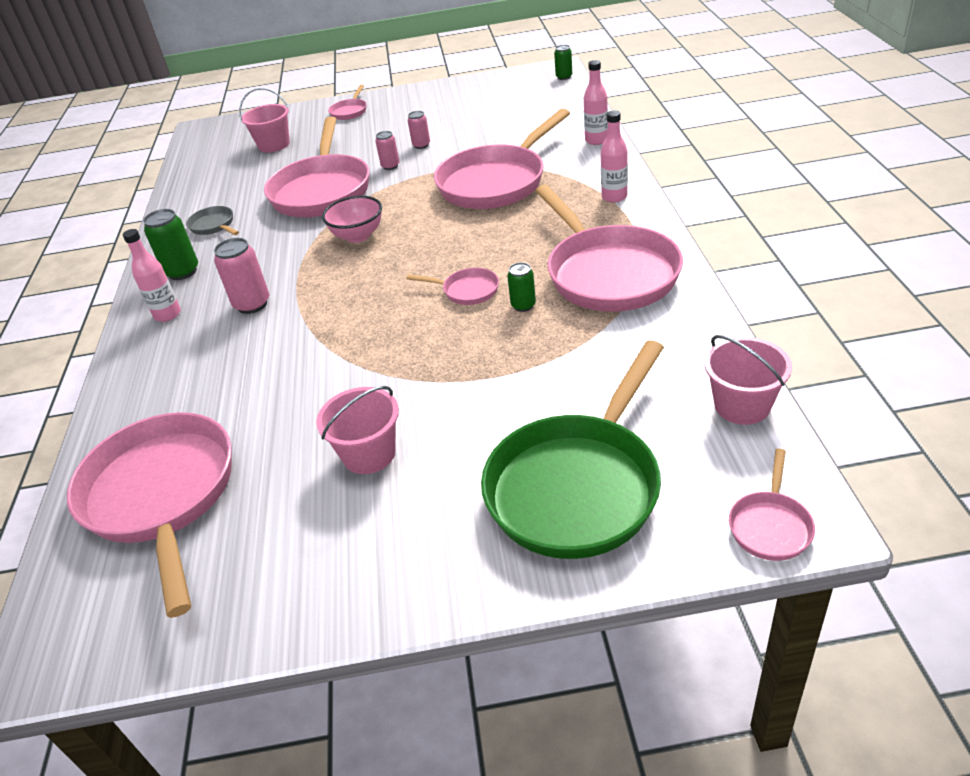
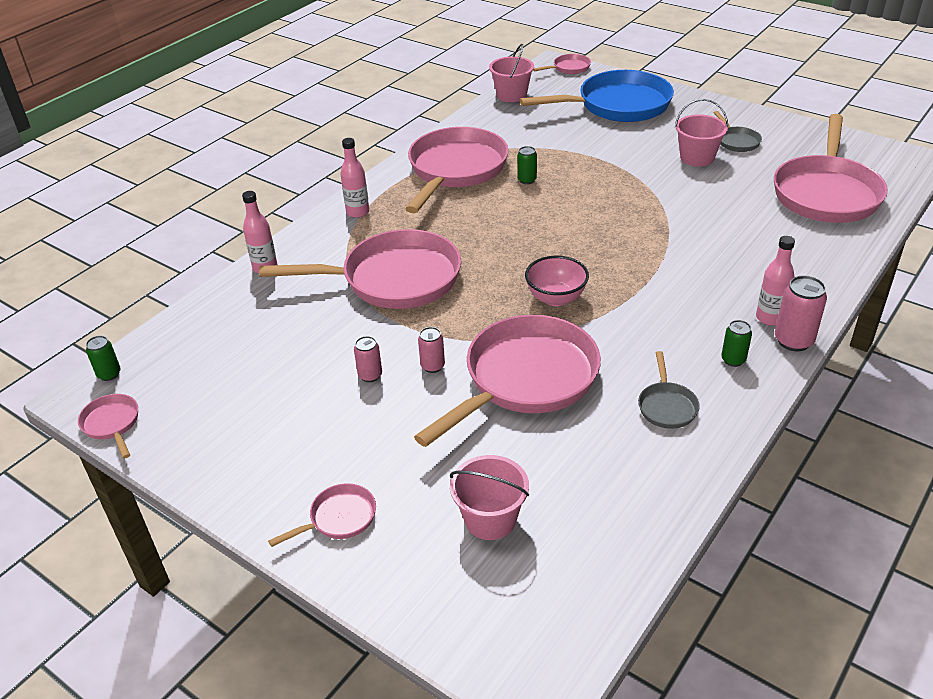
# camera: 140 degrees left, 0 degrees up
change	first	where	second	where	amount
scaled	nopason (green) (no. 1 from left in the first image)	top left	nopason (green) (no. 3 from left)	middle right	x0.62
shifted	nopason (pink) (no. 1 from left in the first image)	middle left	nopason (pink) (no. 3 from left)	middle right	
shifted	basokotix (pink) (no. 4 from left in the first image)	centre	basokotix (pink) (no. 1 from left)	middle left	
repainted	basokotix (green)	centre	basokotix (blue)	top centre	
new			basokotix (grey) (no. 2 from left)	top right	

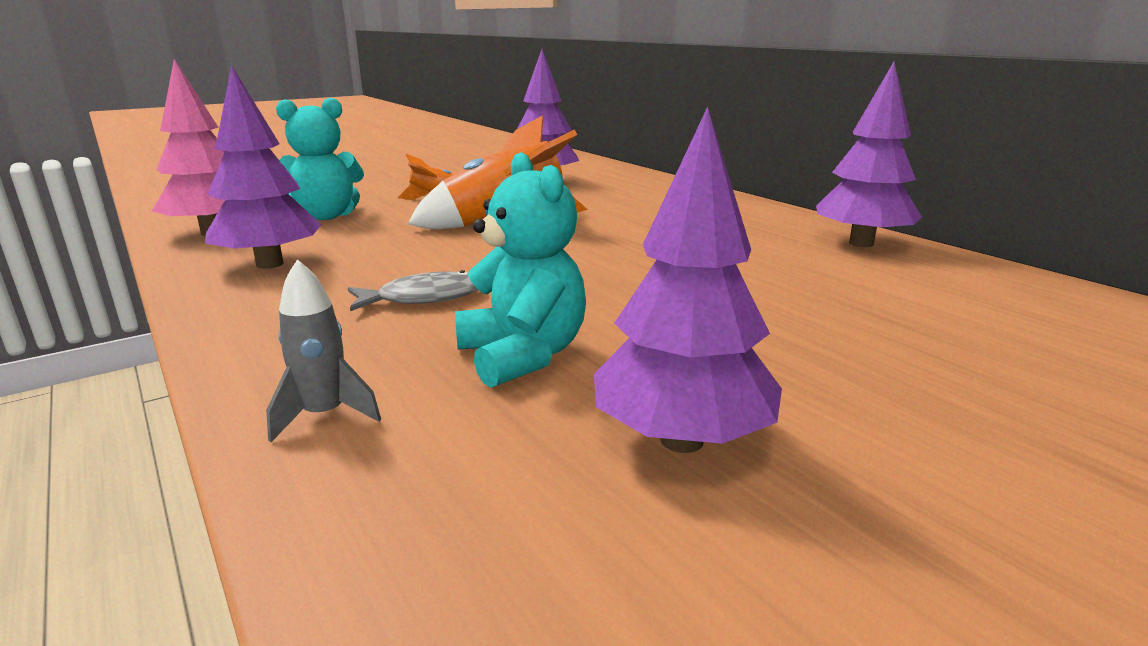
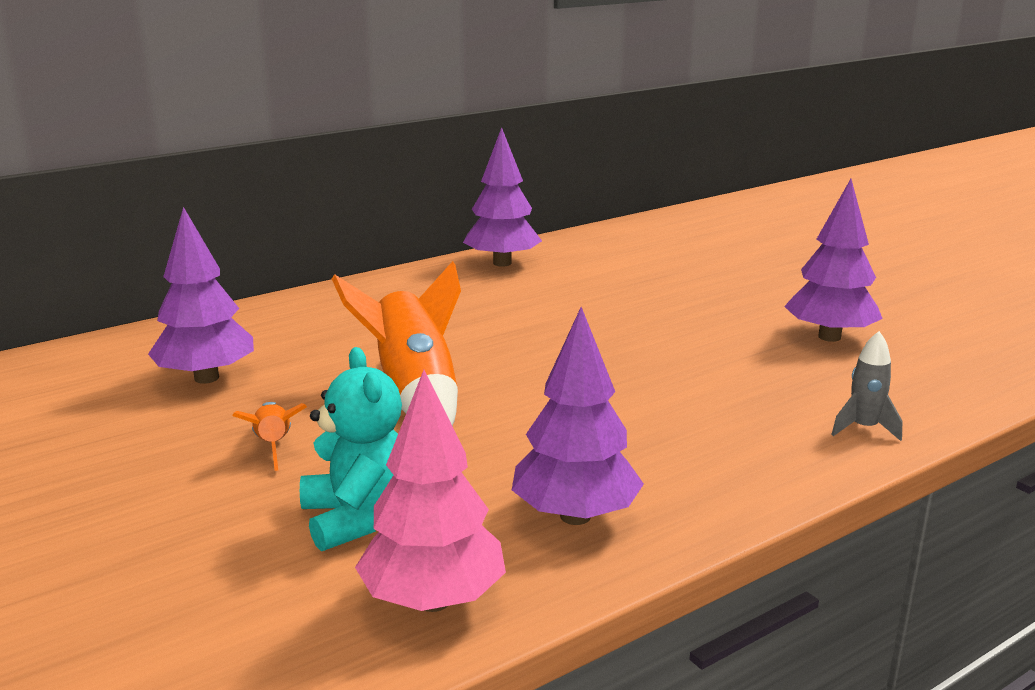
# camera: 90 degrees left, 0 degrees up
change	first	where	second	where	amount
gone	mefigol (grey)	centre			
gone	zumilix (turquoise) (no. 2 from left)	centre			

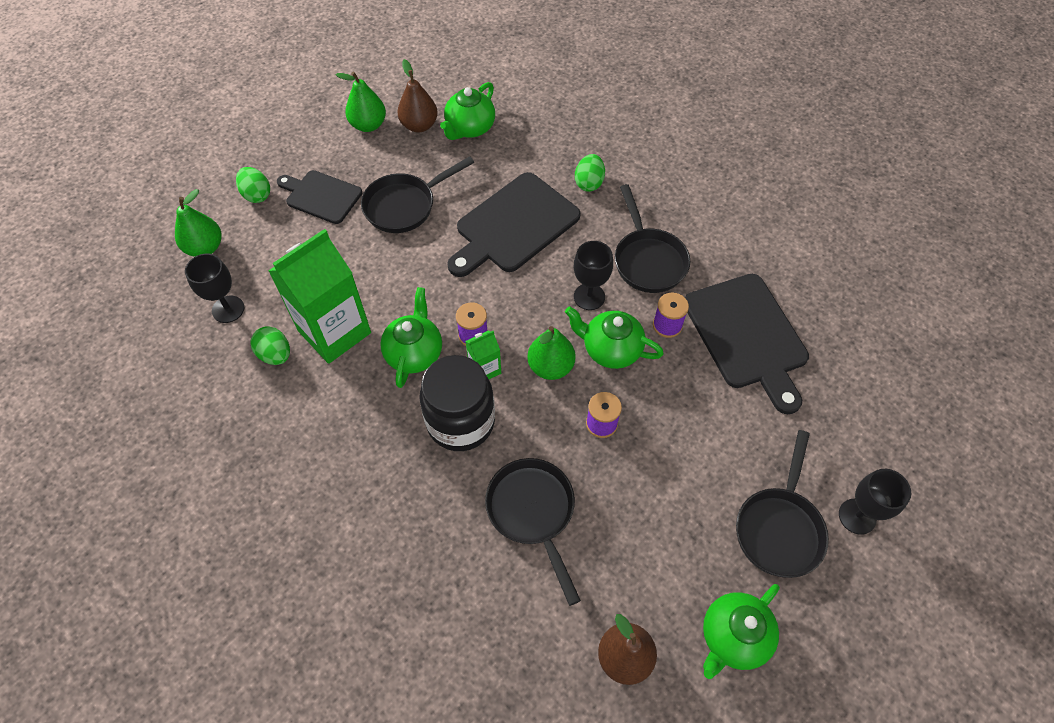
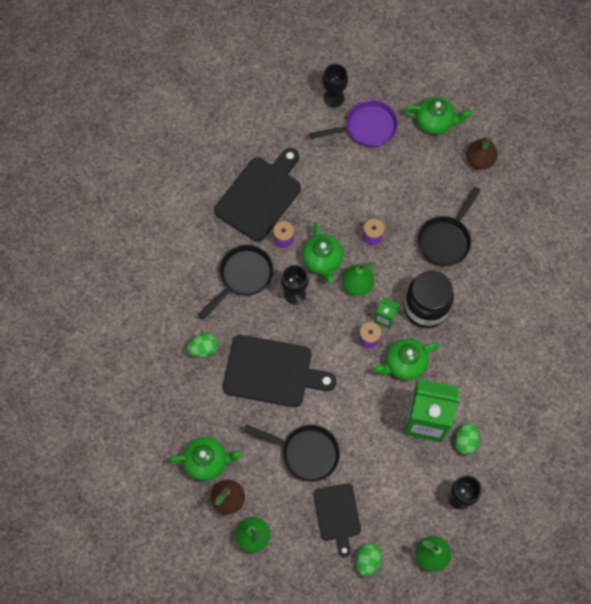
# camera: 125 degrees left, 10 degrees up
change	first	where	second	where	amount
repainted	basokotix (black) (no. 4 from left)	bottom right	basokotix (purple)	top centre	

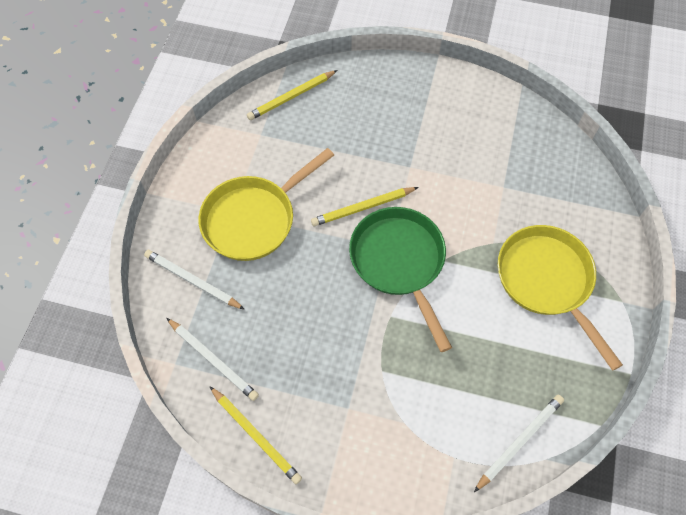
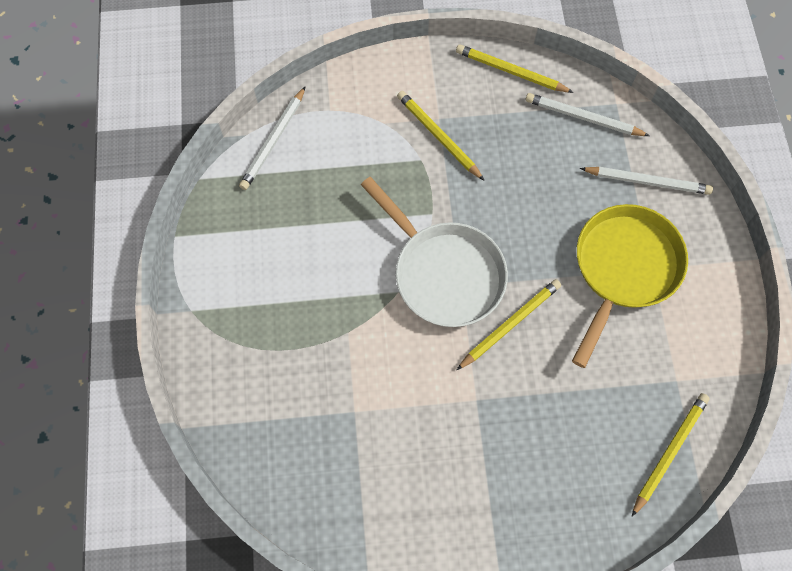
# camera: 160 degrees right, 5 degrees up
change	first	where	second	where	amount
repainted	basokotix (green)	centre	basokotix (white)	centre	
gone	basokotix (yellow) (no. 2 from left)	middle right			
new			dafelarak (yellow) (no. 1 from left)	top centre	

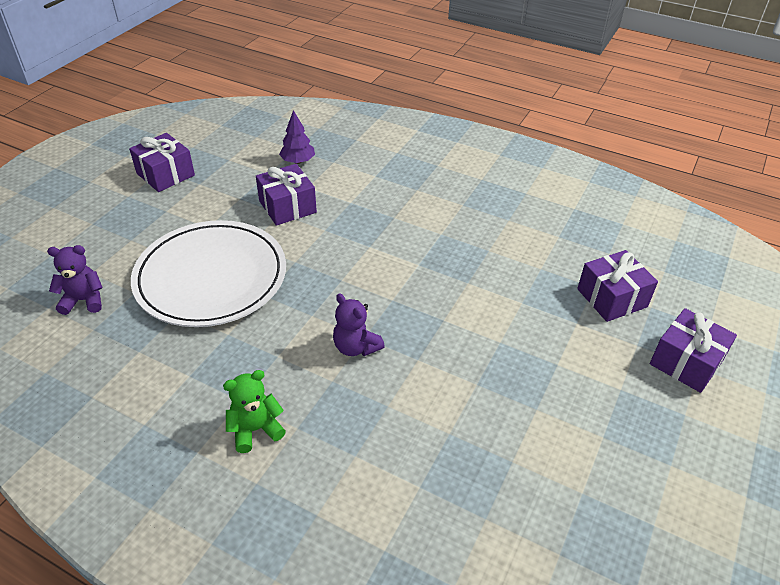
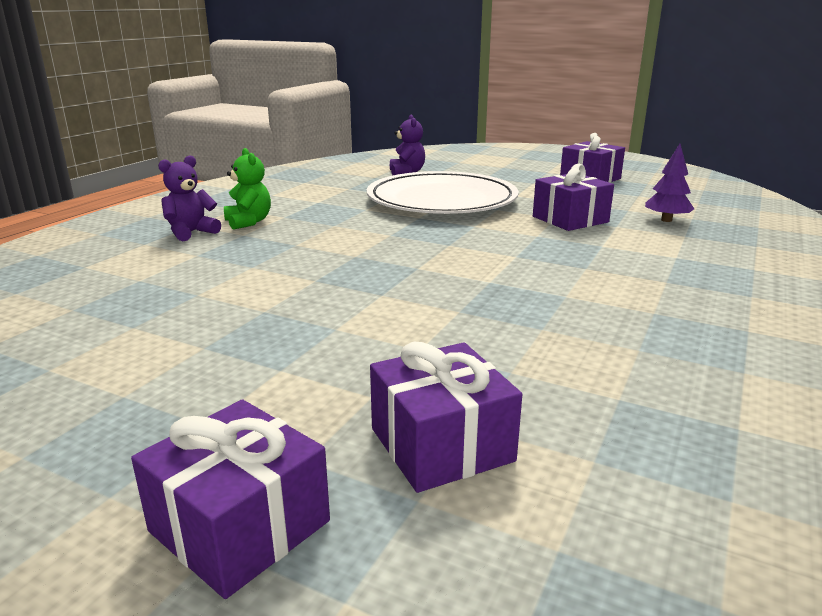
# camera: 90 degrees right, 20 degrees down
change	first	where	second	where	amount
shifted	zumilix (purple) (no. 2 from left in the first image)	centre	zumilix (purple) (no. 1 from left)	top left	

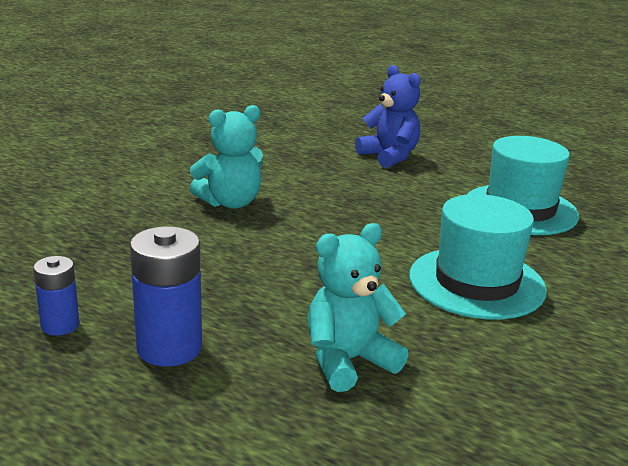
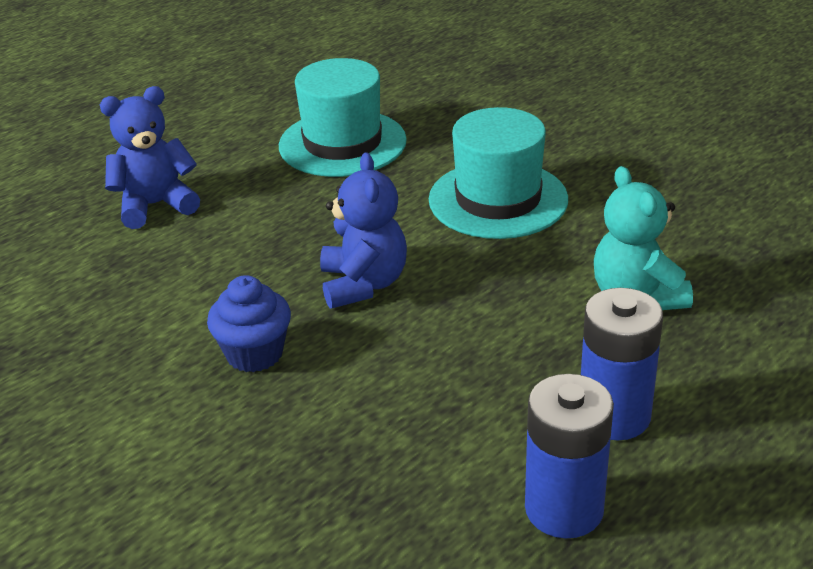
# camera: 75 degrees left, 10 degrees up
change	first	where	second	where	amount
scaled	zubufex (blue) (no. 1 from left)	middle left		bottom right	x1.68
swapped	zumilix (turquoise) (no. 1 from left)	centre	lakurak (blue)	middle left	
new			zumilix (blue) (no. 2 from left)	centre	

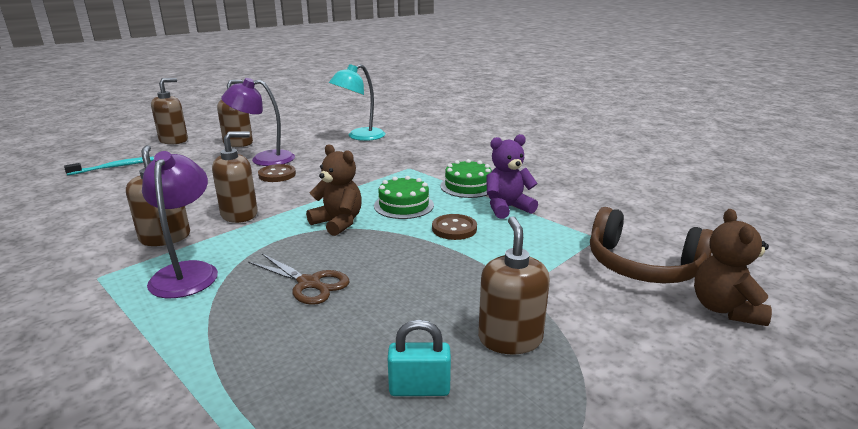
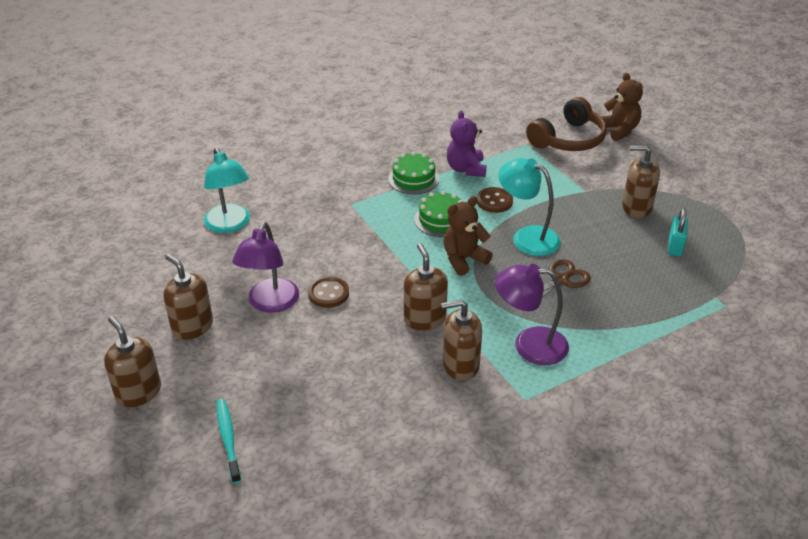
# camera: 75 degrees left, 15 degrees up
change	first	where	second	where	amount
rotated	zumilix (brown) (no. 2 from left)	middle right		top right	135 degrees counterclockwise
new			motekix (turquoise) (no. 2 from left)	centre	

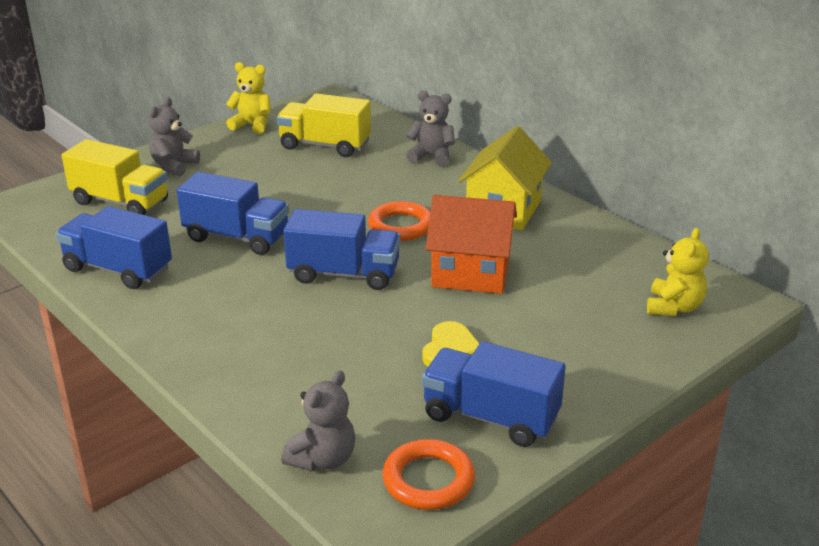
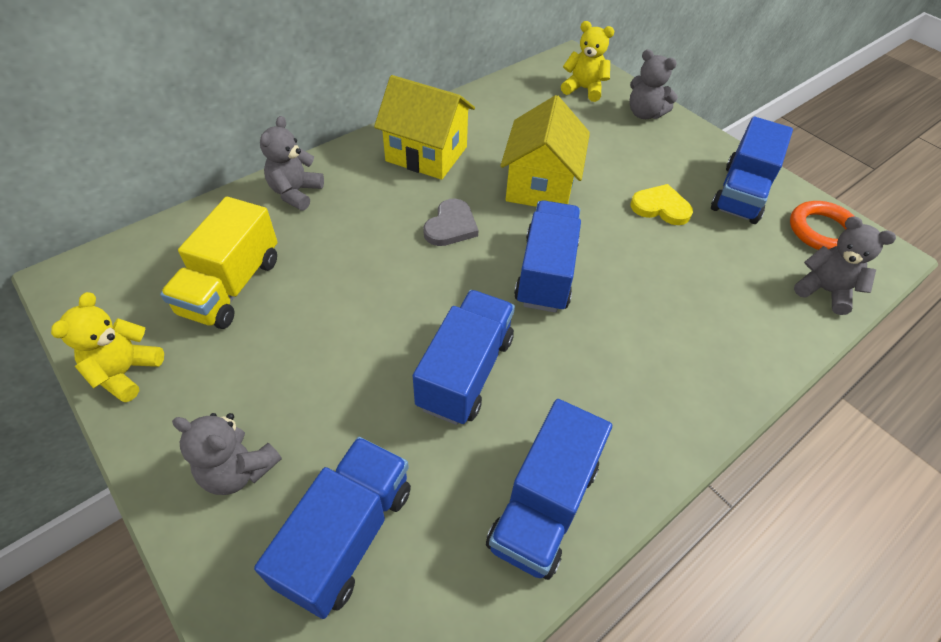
# camera: 90 degrees left, 20 degrees up
change	first	where	second	where	amount
repainted	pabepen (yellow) (no. 1 from left)	top left	pabepen (blue) (no. 1 from left)	bottom centre	
swapped	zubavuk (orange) (no. 1 from left)	centre	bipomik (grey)	centre	
repainted	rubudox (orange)	centre	rubudox (yellow) (no. 2 from left)	top centre	
new			zumilix (grey) (no. 3 from left)	top right	

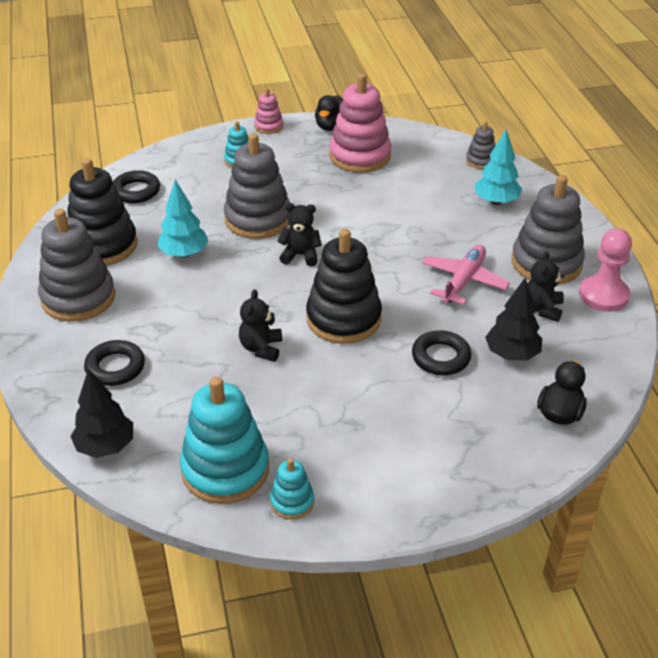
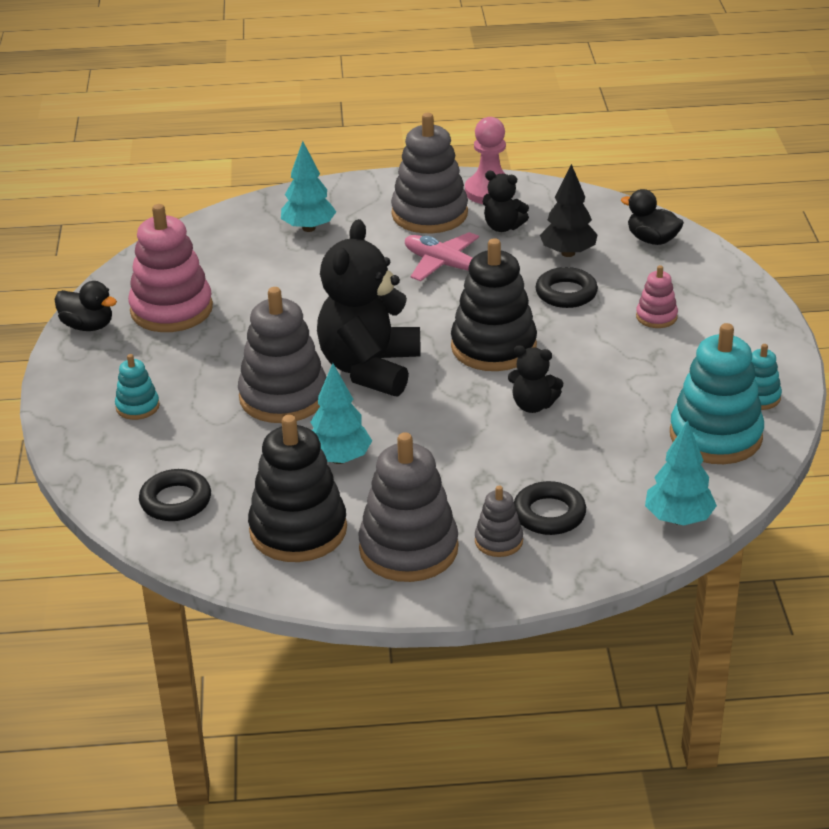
# camera: 80 degrees left, 5 degrees down
change	first	where	second	where	amount
repainted	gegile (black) (no. 1 from left)	middle left	gegile (turquoise) (no. 3 from left)	middle right	
shifted	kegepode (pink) (no. 1 from left in the first image)	top centre	kegepode (pink) (no. 2 from left)	middle right	
scaled	zumilix (black) (no. 2 from left in the first image)	centre	zumilix (black) (no. 1 from left)	centre	x2.10
shifted	kegepode (grey) (no. 3 from left in the first image)	top right	kegepode (grey) (no. 4 from left)	centre	

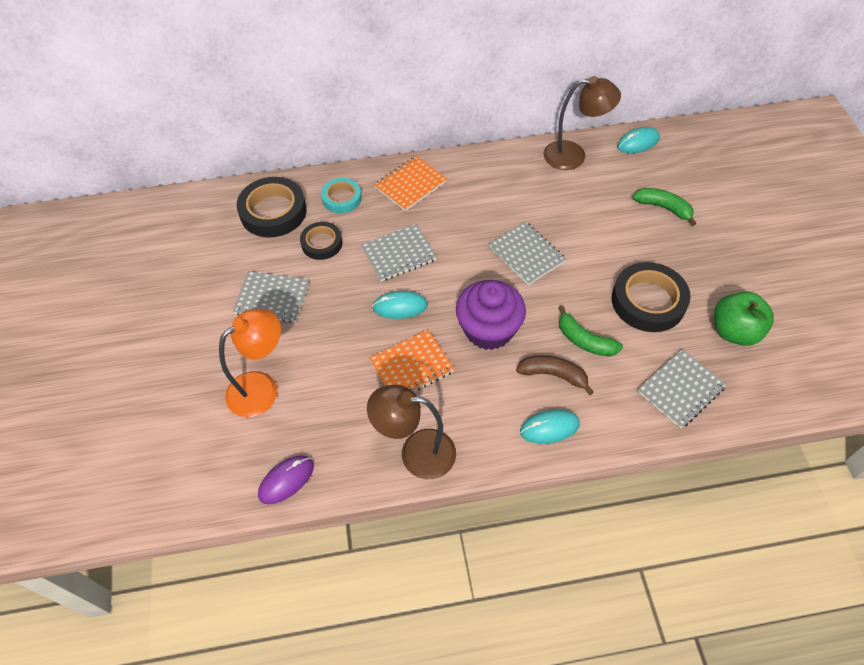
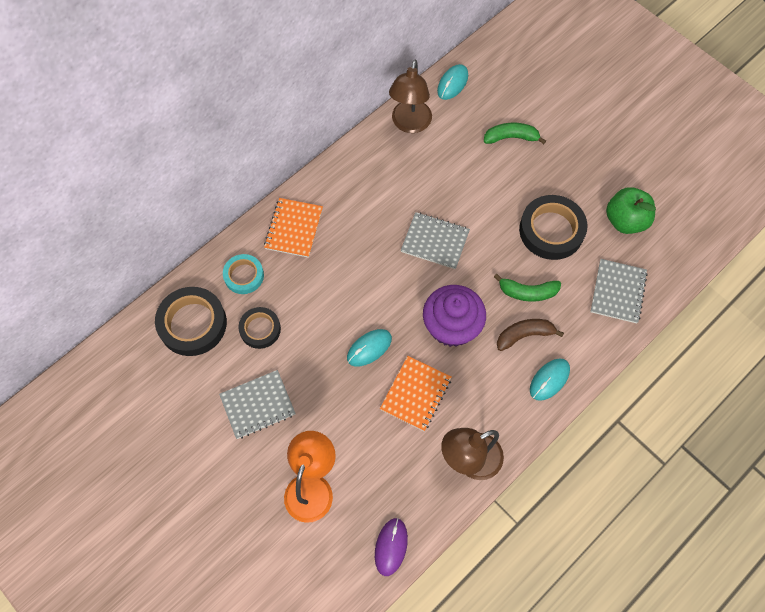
# camera: 35 degrees left, 10 degrees up
change	first	where	second	where	amount
gone	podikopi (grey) (no. 2 from left)	centre			
rotated	motekix (brown) (no. 2 from left in the first image)	top right	motekix (brown) (no. 1 from left)	top centre	135 degrees clockwise

